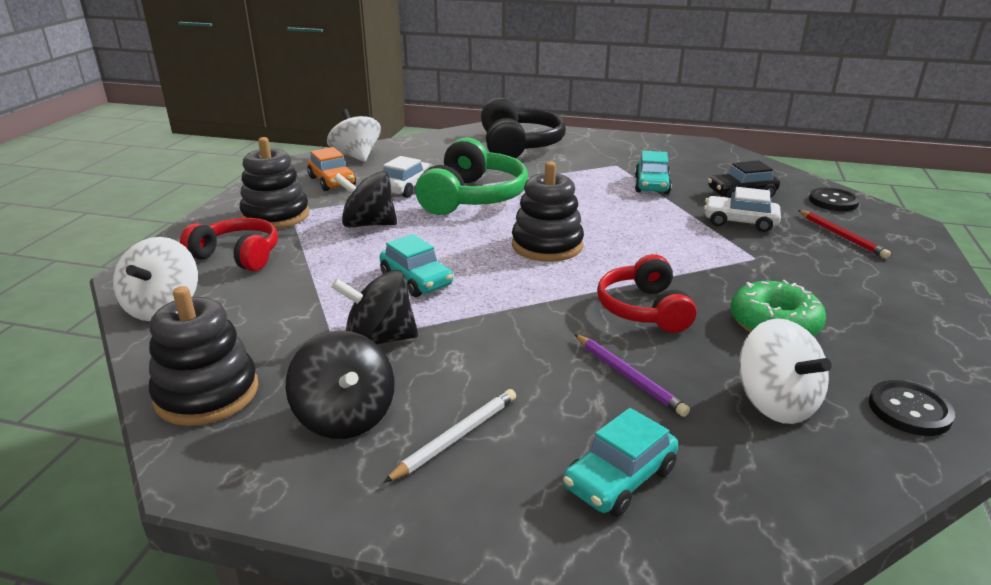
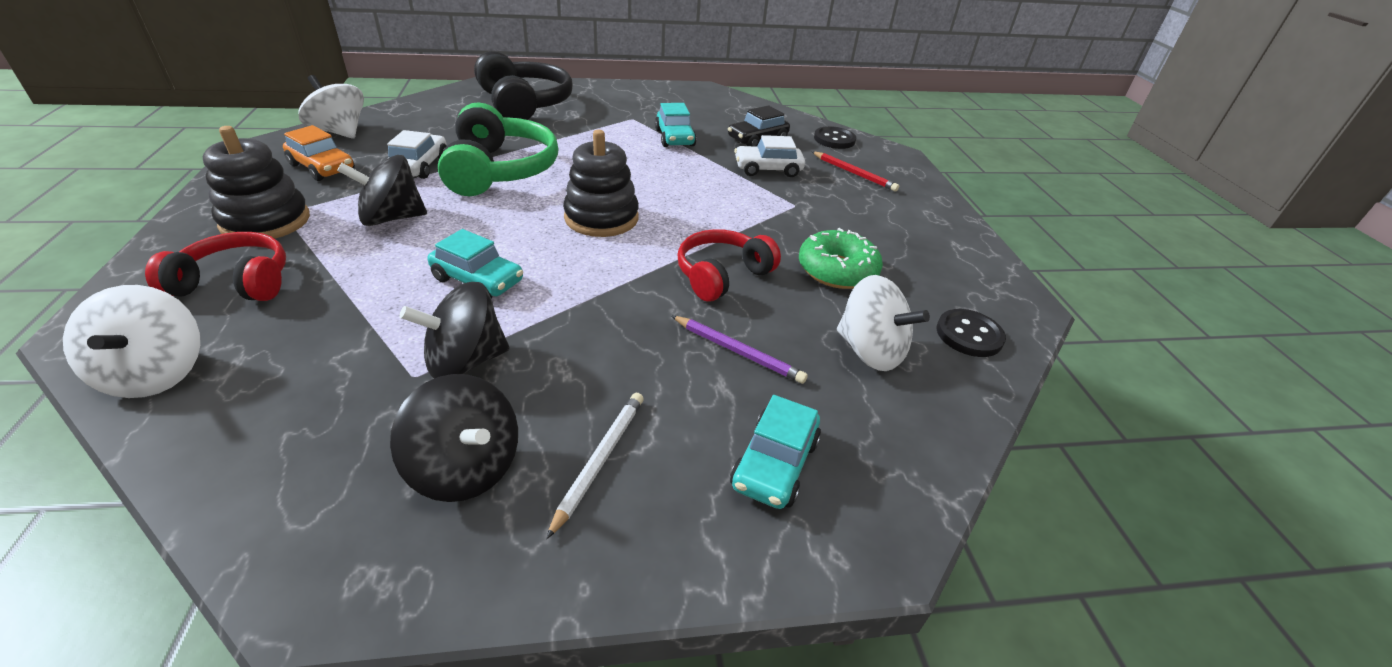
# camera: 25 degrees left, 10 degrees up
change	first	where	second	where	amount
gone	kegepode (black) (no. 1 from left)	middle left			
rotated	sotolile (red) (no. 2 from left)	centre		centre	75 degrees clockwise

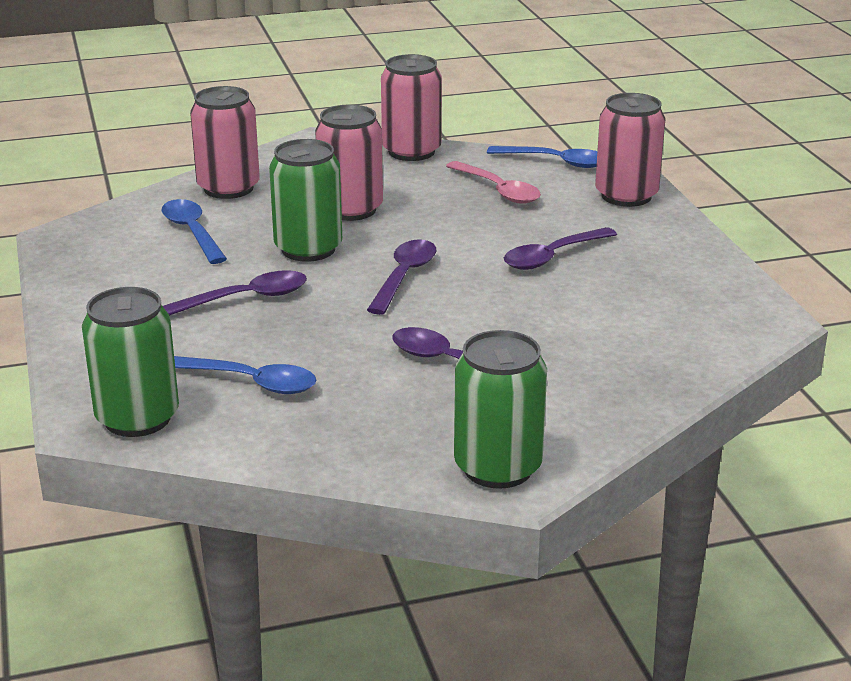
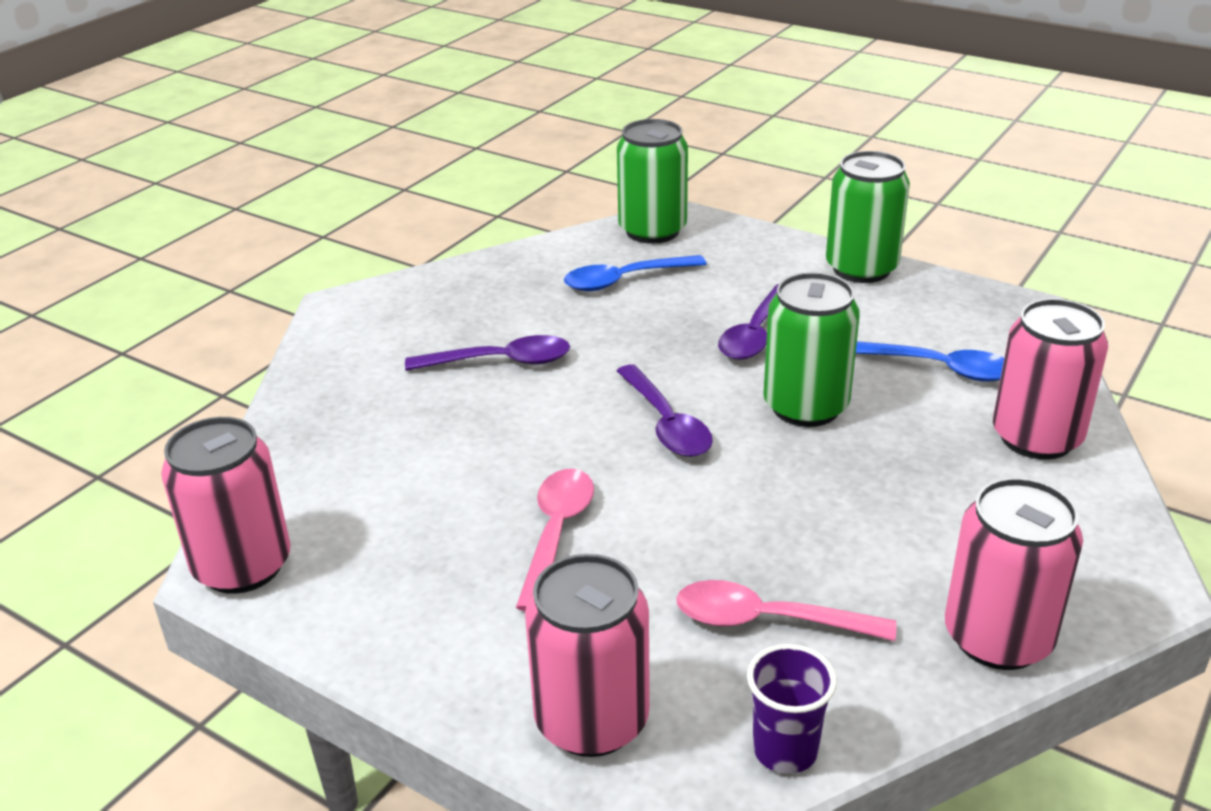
# camera: 140 degrees right, 5 degrees up
change	first	where	second	where	amount
shifted	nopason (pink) (no. 2 from left in the first image)	top centre	nopason (pink) (no. 1 from left)	middle left	
shifted	nopason (green) (no. 3 from left)	centre		top right	
swapped	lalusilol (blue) (no. 3 from left)	top centre	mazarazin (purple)	bottom centre	
repainted	lalusilol (purple) (no. 4 from left)	centre	lalusilol (pink) (no. 1 from left)	centre	

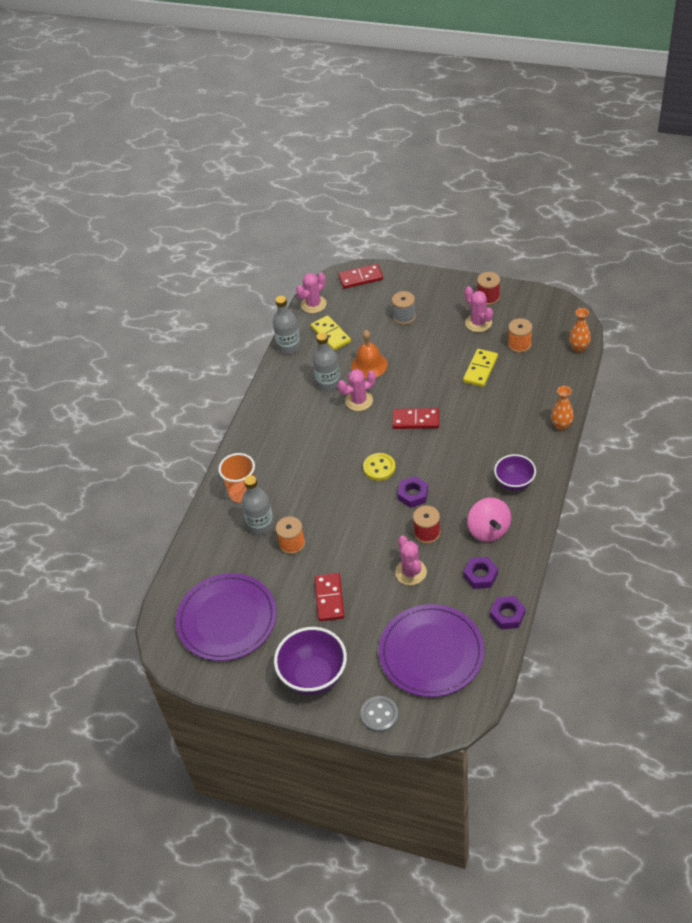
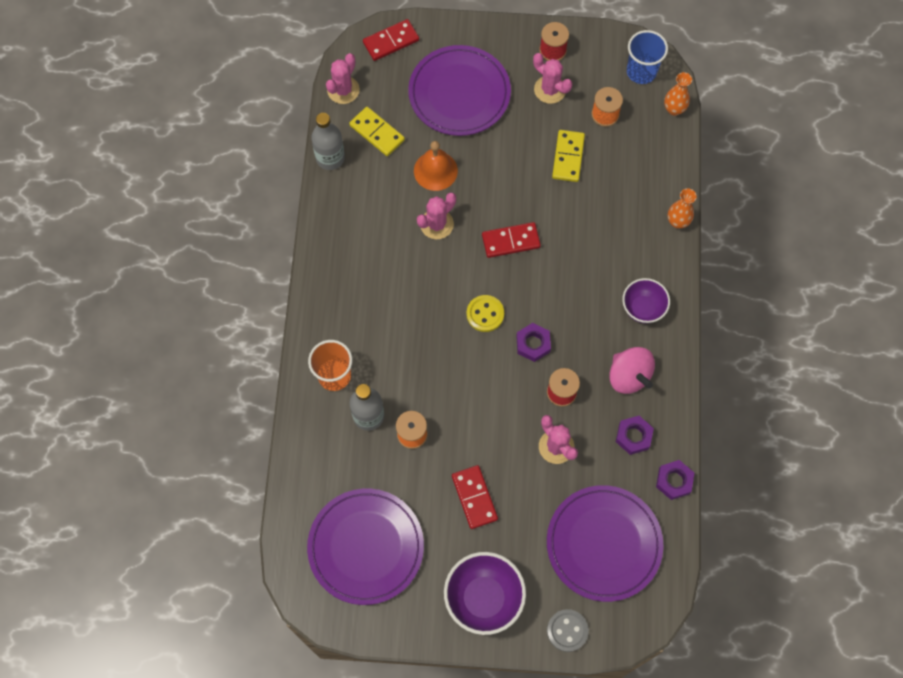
# camera: 20 degrees left, 20 degrees up
change	first	where	second	where	amount
gone	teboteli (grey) (no. 3 from left)	centre			
swapped	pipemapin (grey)	centre	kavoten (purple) (no. 2 from left)	top centre	
new			mazarazin (blue)	top right	

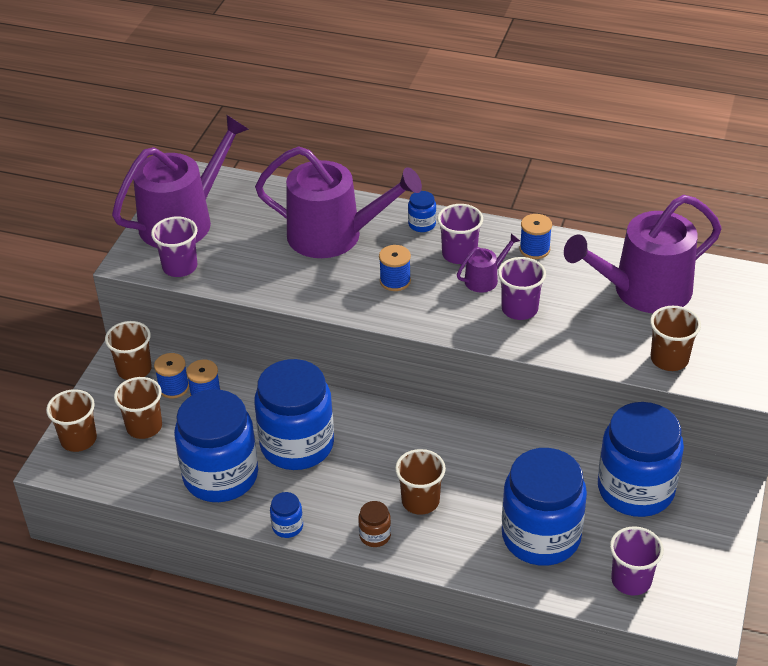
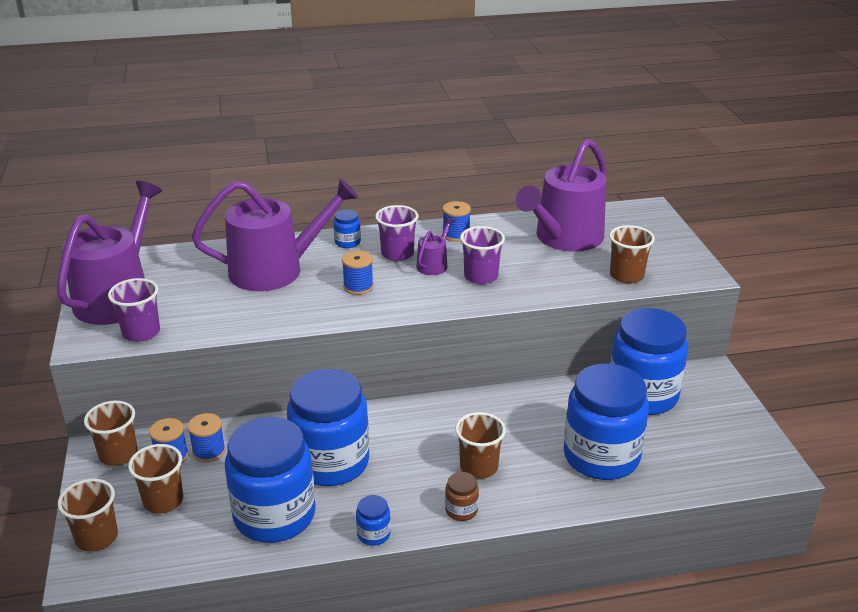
# camera: 30 degrees left, 10 degrees down
change	first	where	second	where	amount
gone	mazarazin (purple) (no. 4 from left)	bottom right			

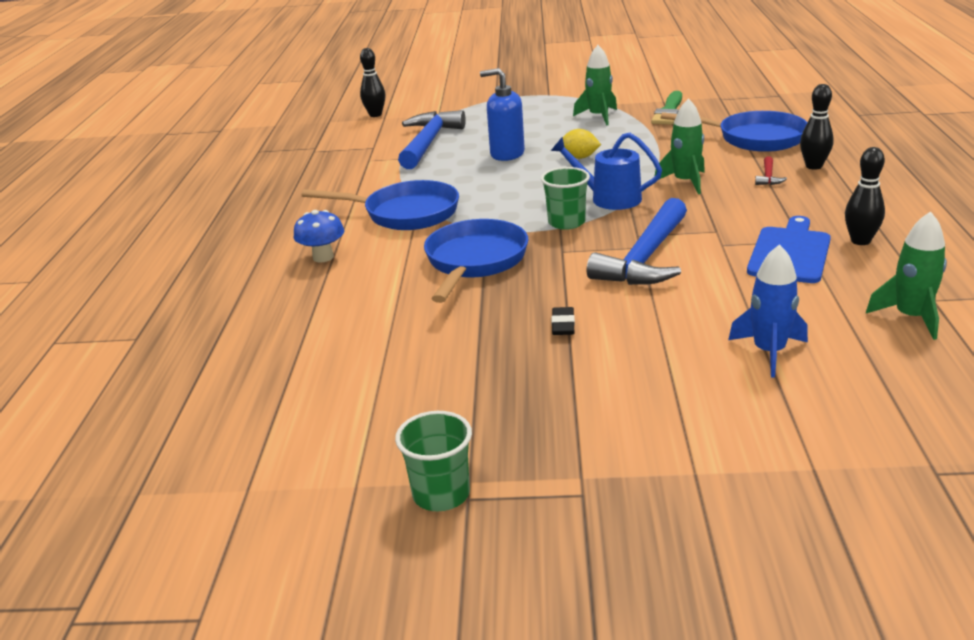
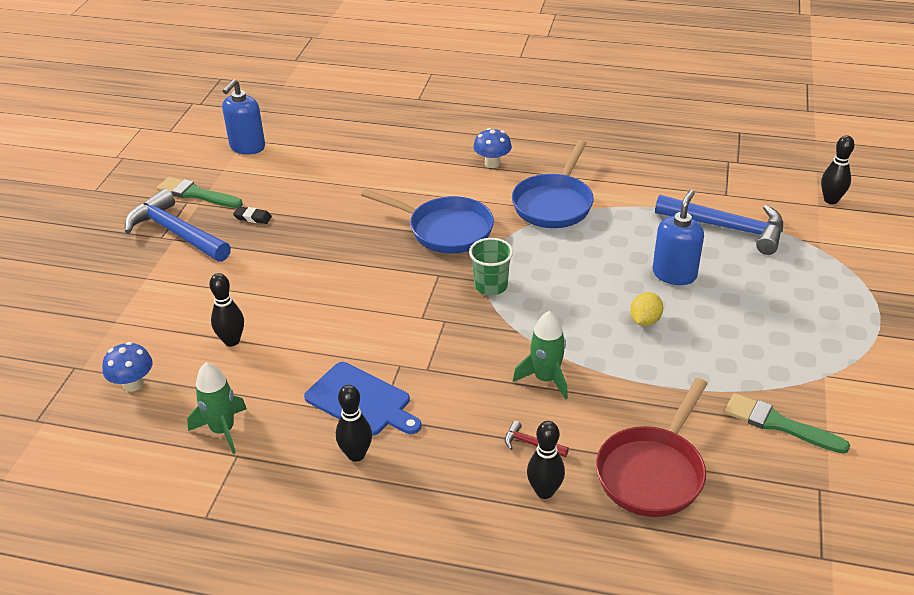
# camera: 100 degrees right, 10 degrees up
change	first	where	second	where	amount
swapped	mazarazin (green) (no. 1 from left)	bottom centre	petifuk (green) (no. 1 from left)	top left	
gone	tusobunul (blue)	top centre			
shifted	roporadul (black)	centre		middle left	
gone	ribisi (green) (no. 1 from left)	top centre			
shifted	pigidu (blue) (no. 2 from left in the first image)	centre	pigidu (blue) (no. 1 from left)	middle left	
repainted	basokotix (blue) (no. 3 from left)	top right	basokotix (red)	bottom right	
swapped	ribisi (blue)	middle right	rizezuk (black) (no. 1 from left)	middle left	
new			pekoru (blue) (no. 1 from left)	middle left	
new			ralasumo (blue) (no. 1 from left)	top left	

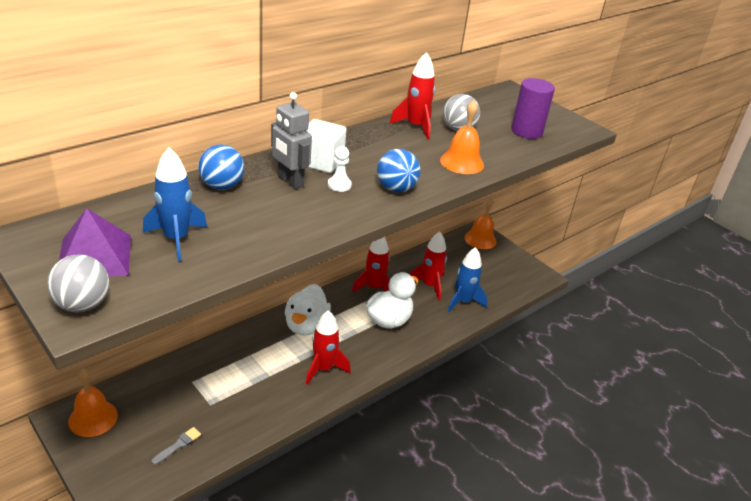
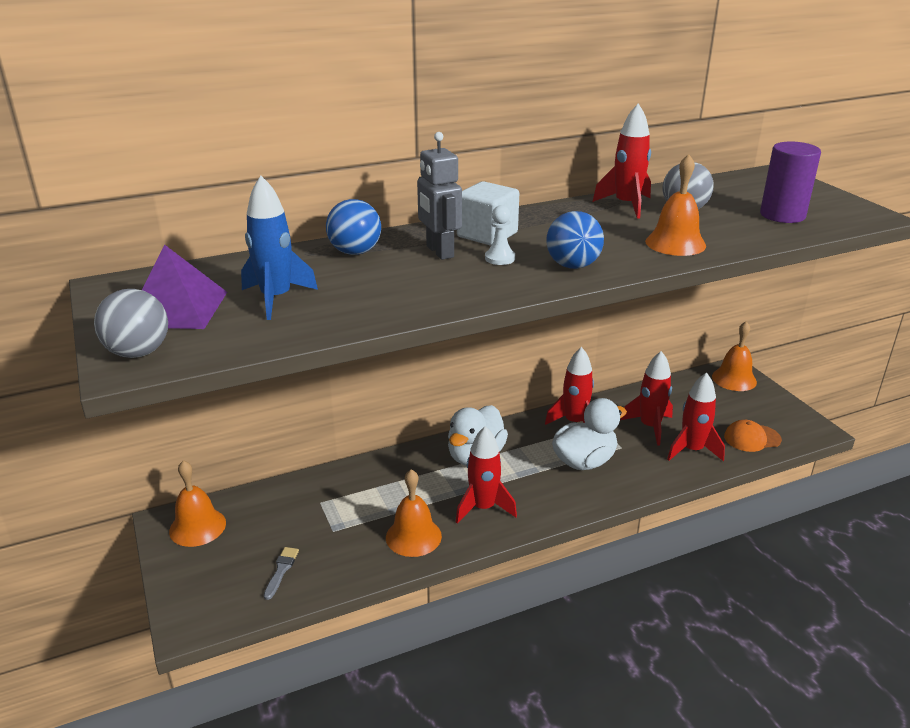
# camera: 20 degrees right, 5 degrees down
change	first	where	second	where	amount
rotated	petifuk (grey)	bottom left		bottom left	45 degrees counterclockwise
repainted	ribisi (blue) (no. 2 from left)	centre	ribisi (red) (no. 5 from left)	middle right	
new			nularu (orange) (no. 2 from left)	bottom centre	
new			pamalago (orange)	middle right	

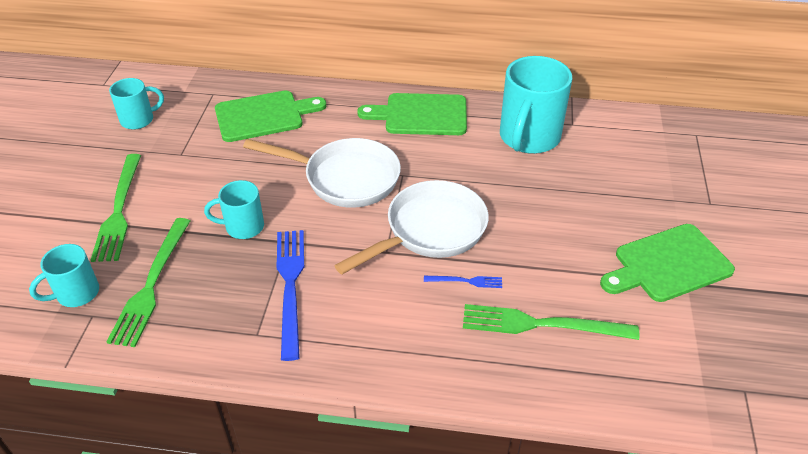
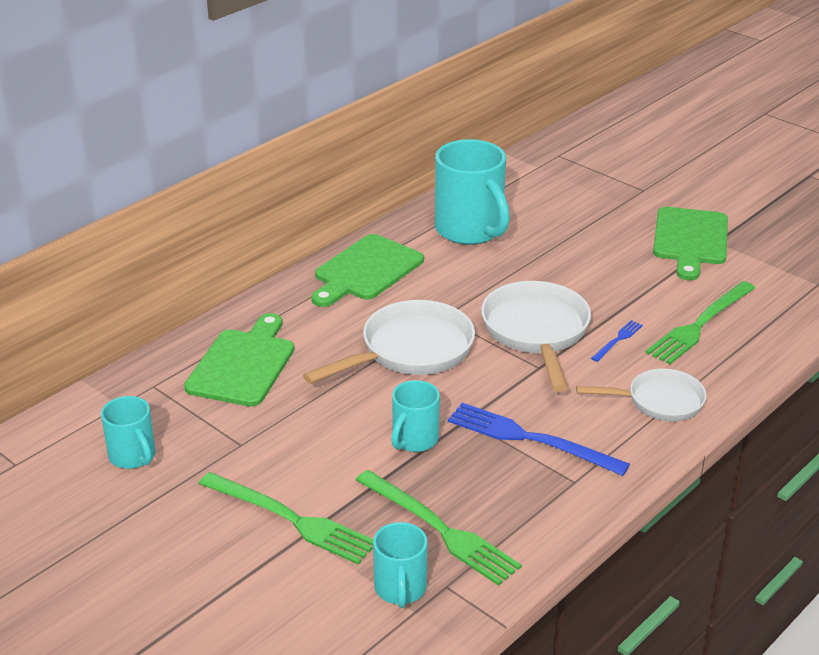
# camera: 55 degrees left, 10 degrees down
change	first	where	second	where	amount
rotated	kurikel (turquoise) (no. 2 from left in the first image)	top left	kurikel (turquoise) (no. 1 from left)	middle left	135 degrees clockwise
new			basokotix (white) (no. 3 from left)	middle right	

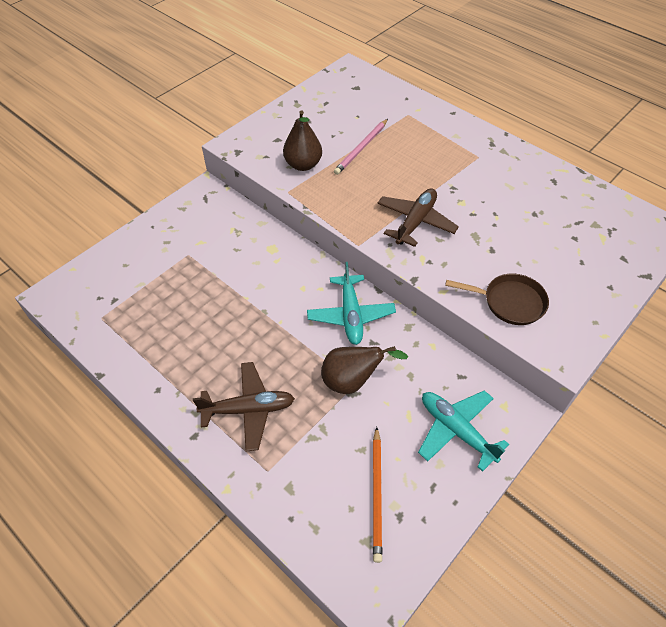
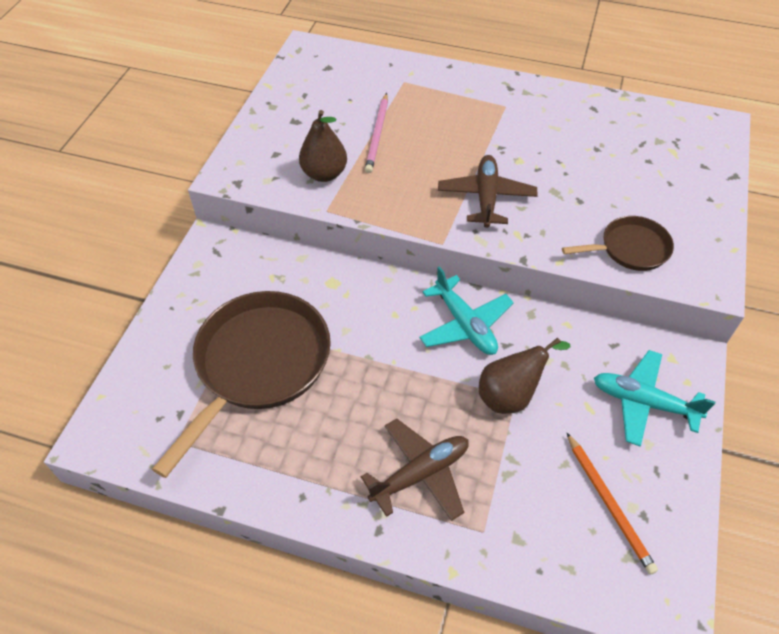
# camera: 25 degrees left, 0 degrees up
change	first	where	second	where	amount
new			basokotix (brown) (no. 1 from left)	middle left	

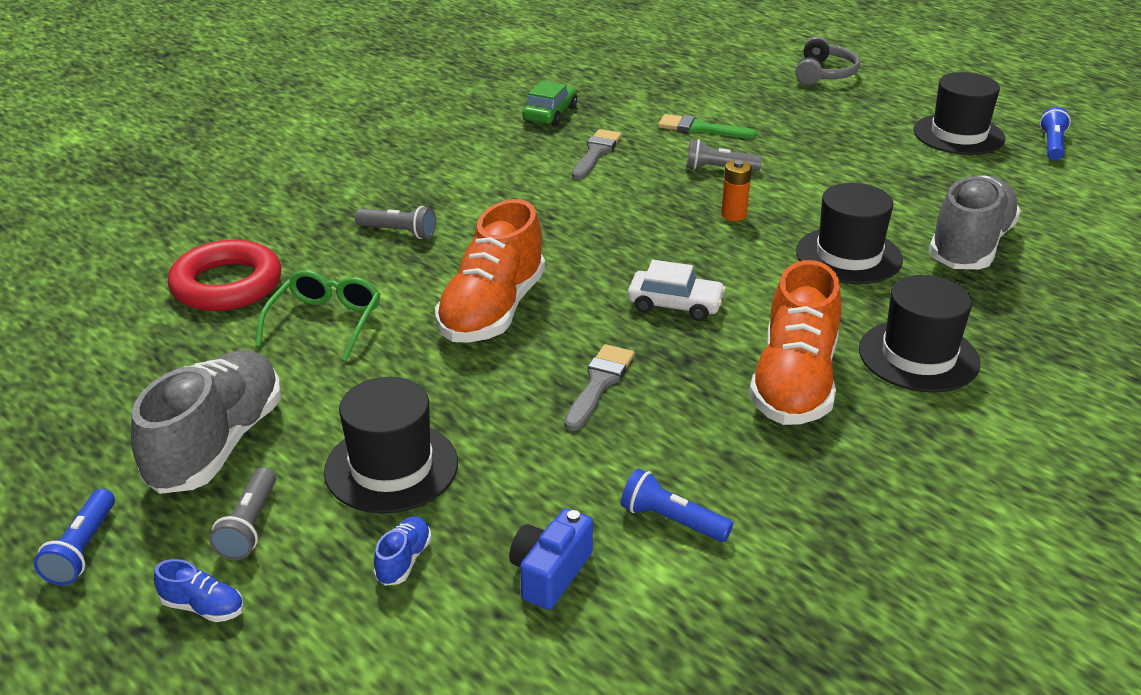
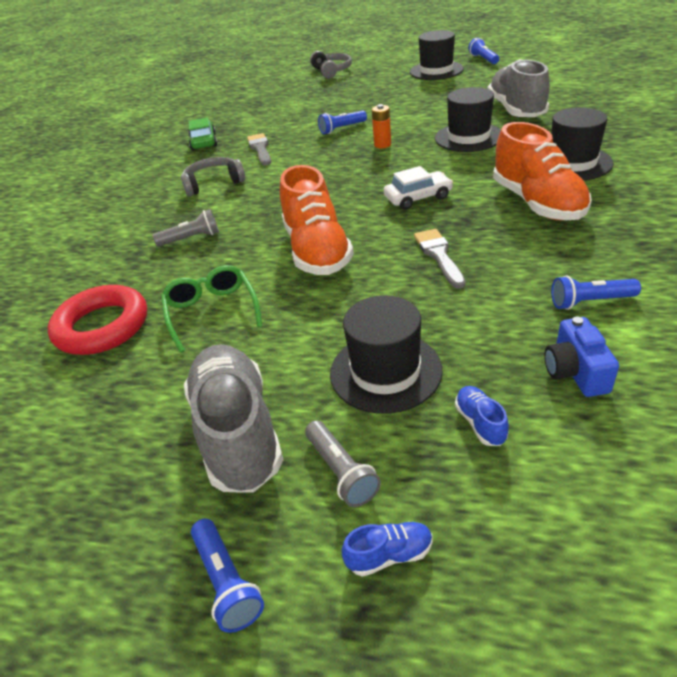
# camera: 30 degrees left, 5 degrees up
change	first	where	second	where	amount
gone	petifuk (green)	top centre			
repainted	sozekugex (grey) (no. 3 from left)	top centre	sozekugex (blue) (no. 2 from left)	top centre	
new			sotolile (grey) (no. 1 from left)	top left	

